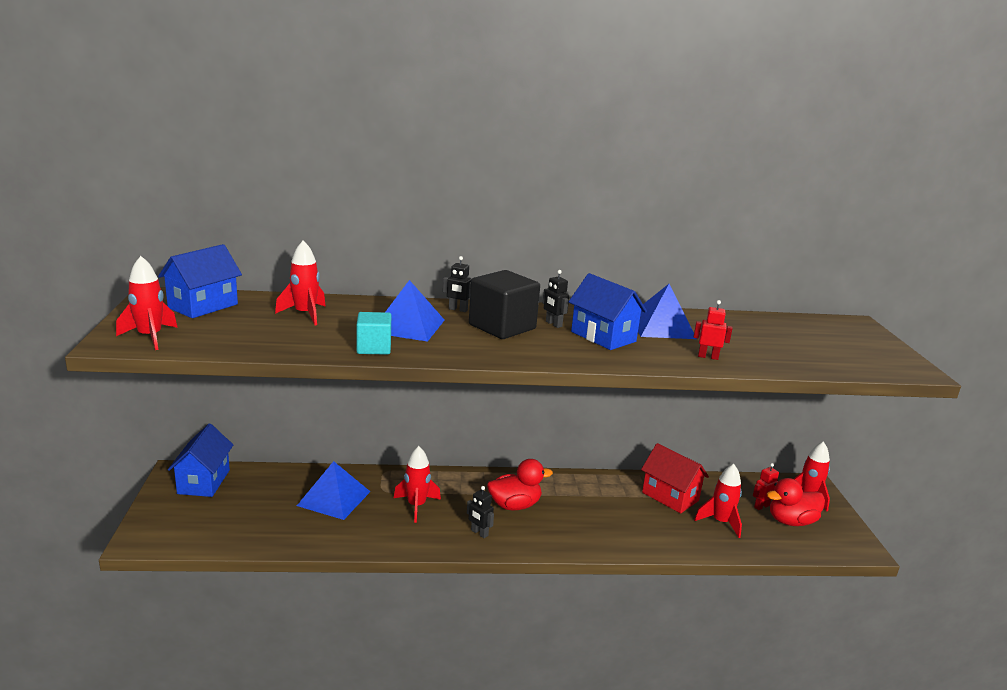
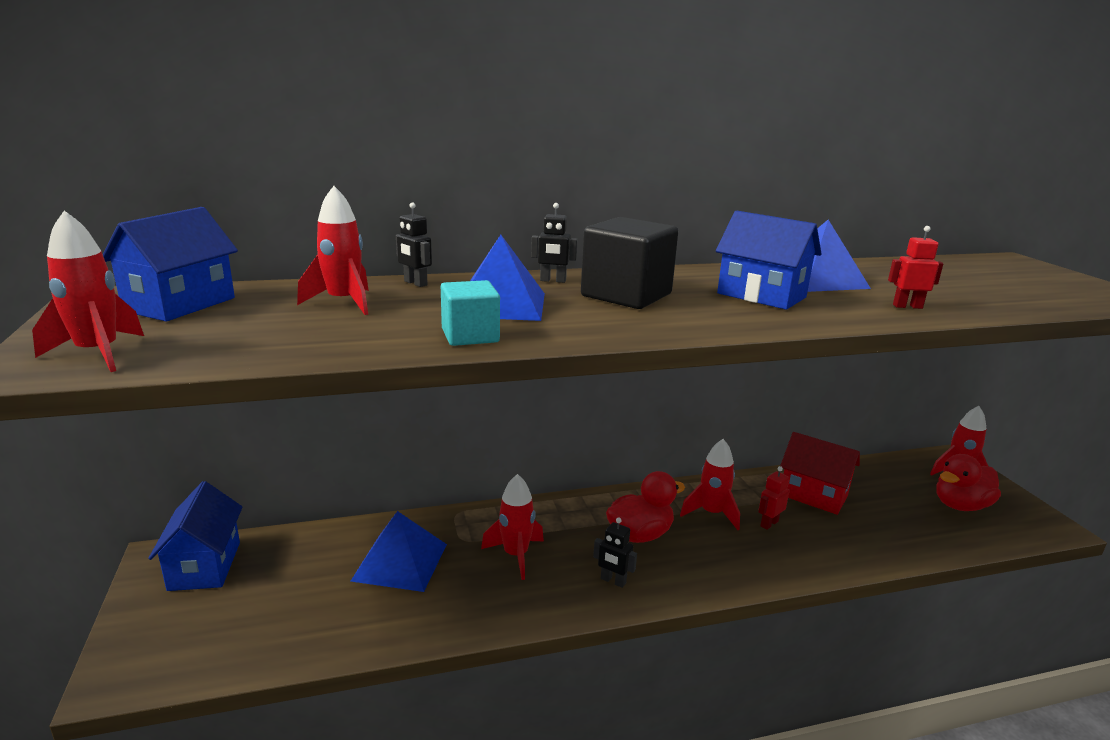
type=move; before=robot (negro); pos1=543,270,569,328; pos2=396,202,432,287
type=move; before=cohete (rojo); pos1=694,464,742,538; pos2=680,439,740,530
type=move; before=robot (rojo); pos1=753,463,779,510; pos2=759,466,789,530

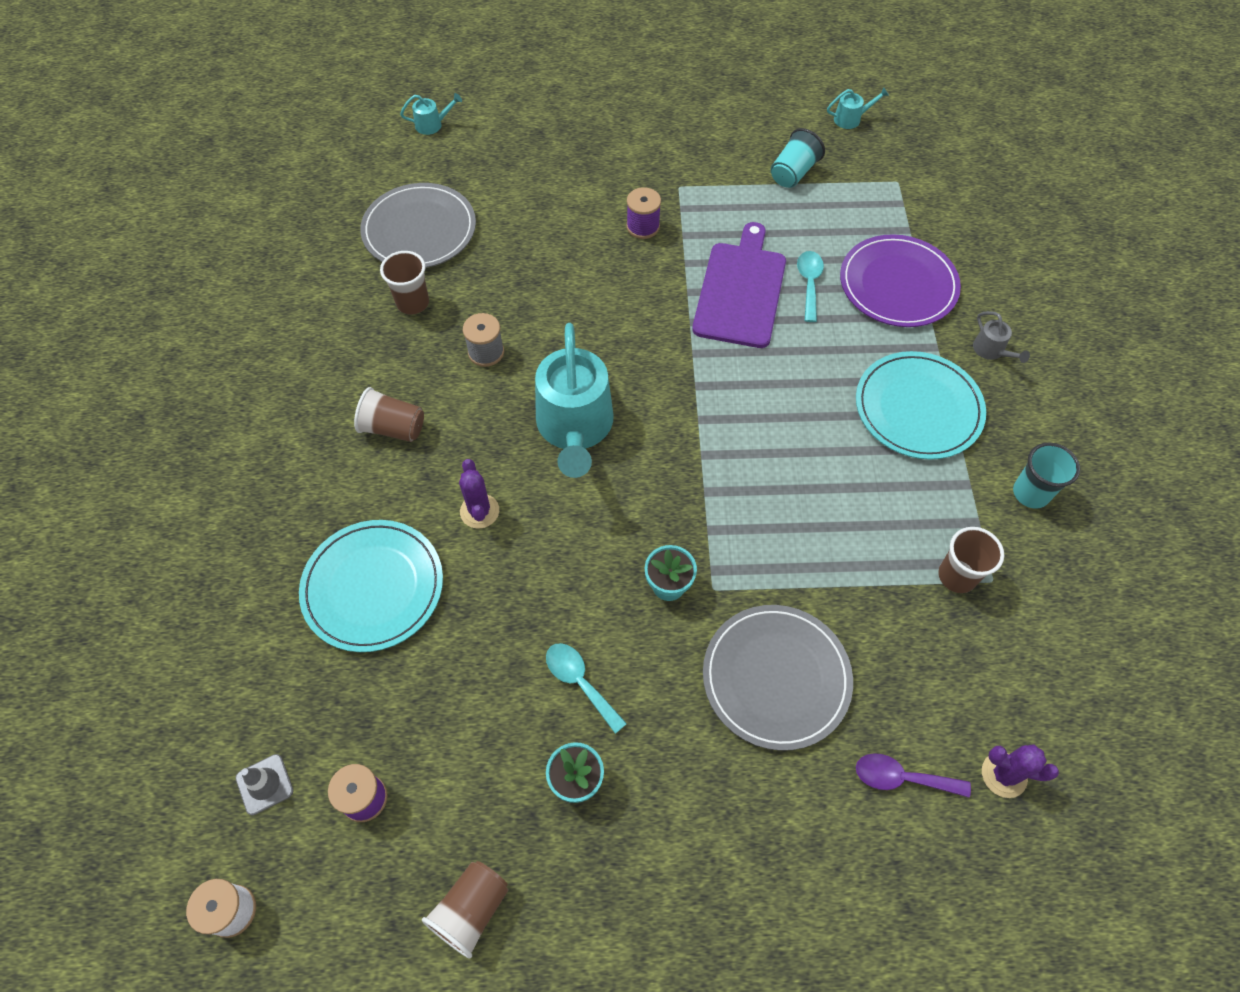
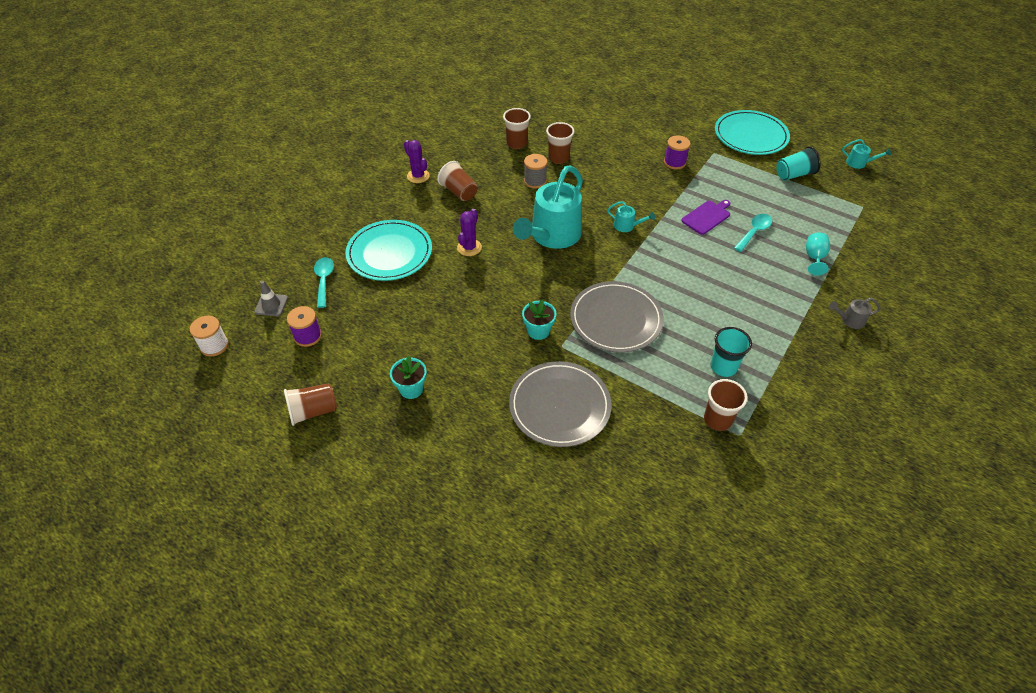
type=delete; before=cuchara (morado); pos1=856,753,971,798
type=insert; after=vaso (marrón); pos2=546,122,574,164
type=move; before=plato (gris); pos1=360,183,476,268; pos2=570,281,664,352
type=move; before=regadera (turquesa); pos1=400,93,462,135; pos2=607,201,655,232
type=move; before=cuchara (turquesa); pos1=546,643,627,734; pos2=314,257,334,308
type=move; before=plato (turquesa); pos1=856,351,986,460; pos2=715,110,790,155
type=move; before=cactus (morado); pos1=982,744,1059,798; pos2=404,140,430,183
type=move; before=vaso (turquesa); pos1=1013,443,1080,509; pos2=711,327,752,377
type=replace; before=plato (morado); after=copa (turquesa); pos1=840,234,961,327; pos2=806,233,830,275
type=rotate; before=regadera (gris); pos1=973,311,1030,363; pos2=829,298,881,329; turn=75
type=resize; before=tabla de cortar (morado); pos1=692,222,786,348; pos2=681,200,730,235; scale=0.55

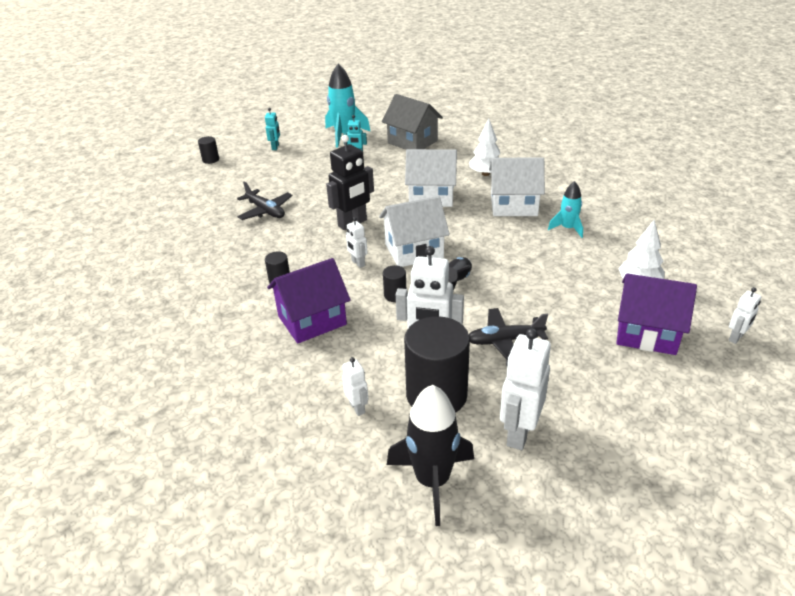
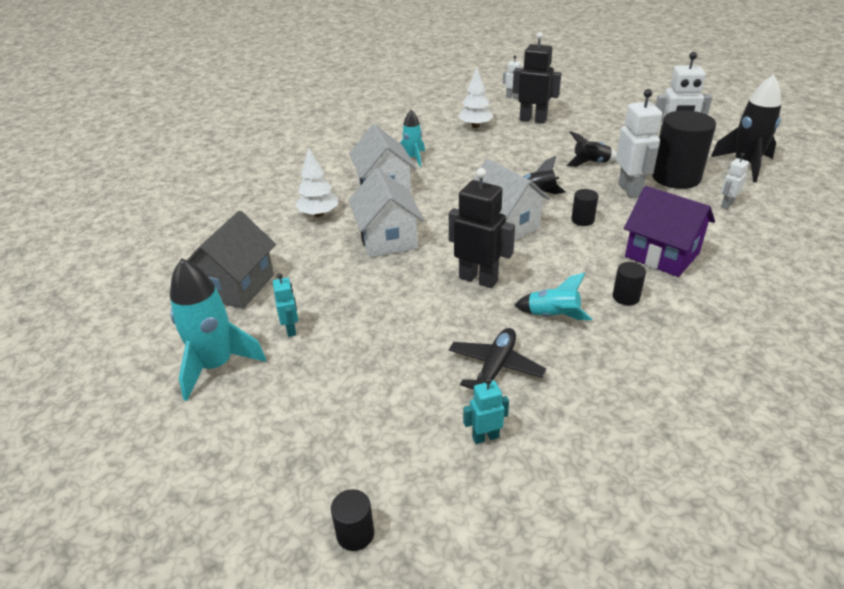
type=delete; before=robot (blanco); pos1=346,217,368,268
type=insert; after=cohete (turquesa); pos2=514,273,592,320
type=move; before=robot (turquesa); pos1=265,108,280,150; pos2=463,378,509,444
type=replace; before=avión (negro); after=cohete (negro); pos1=469,308,548,359; pos2=566,132,617,167
type=replace; before=casa (morado); after=robot (negro); pos1=616,274,697,355; pos2=513,32,561,124

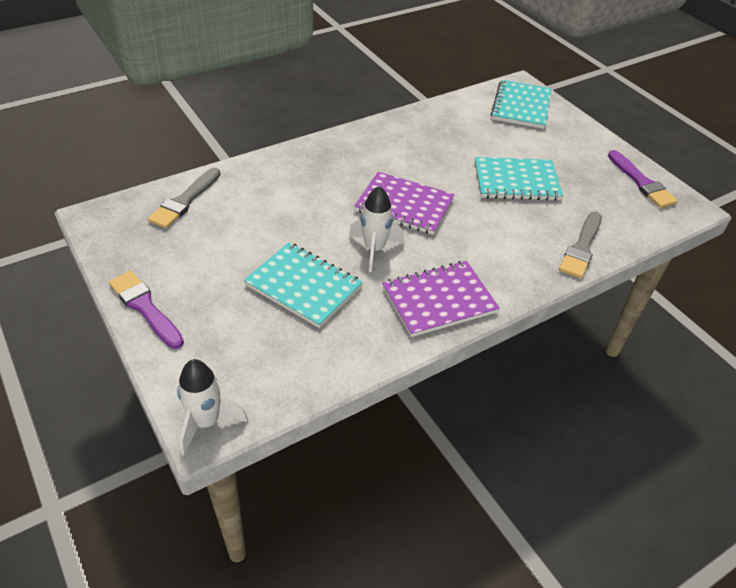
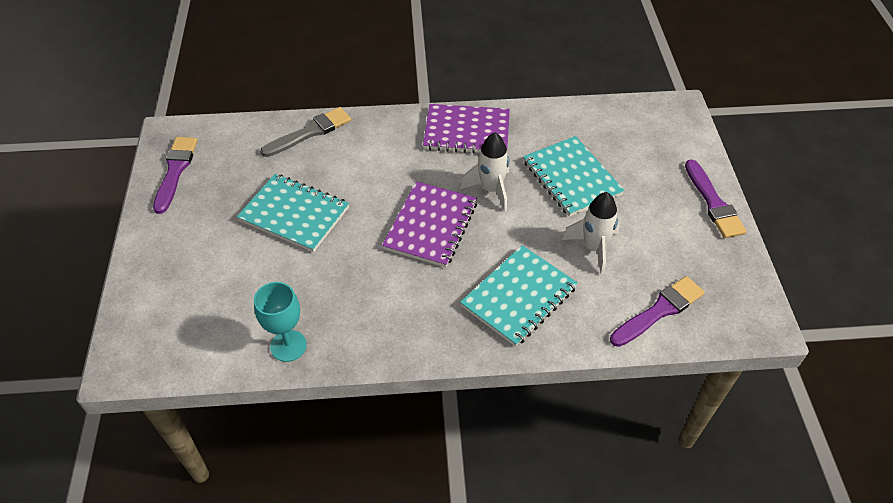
type=insert; after=copa (turquesa); pos2=254,282,307,362
type=move; before=cohete (blanco); pos1=177,359,248,455; pos2=562,192,620,275
type=move; before=cuaderno (turquesa); pos1=491,80,552,129; pos2=460,245,578,347
type=recolor; before=pincel (gris); after=pincel (morado); pos1=148,168,221,229; pos2=610,276,705,347
type=rotate; before=cuaderno (morado); pos1=354,172,455,235; pos2=382,181,477,267; turn=60

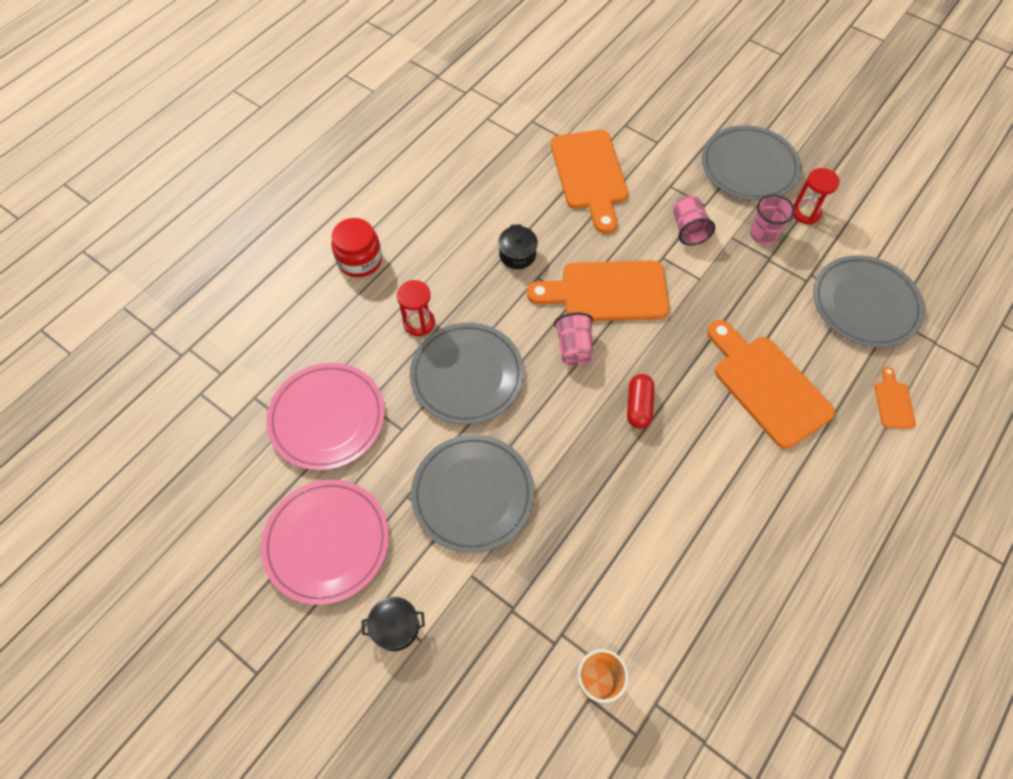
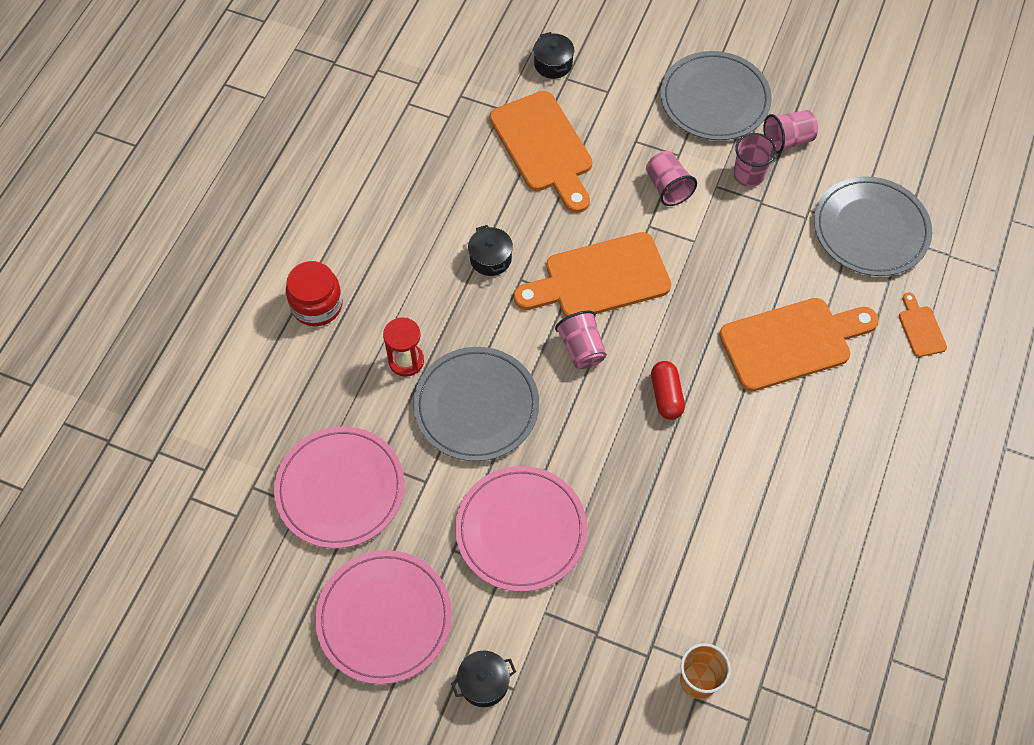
type=insert; after=olla (negro); pos2=533,32,574,79
type=replace; before=reloj de arena (rojo); after=vaso (rosa); pos1=793,168,840,225; pos2=763,110,818,154
type=recolor; before=plato (gris); after=plato (rosa); pos1=411,435,534,553; pos2=455,466,587,592
type=rotate; before=tabla de cortar (naranja); pos1=707,320,835,449; pos2=719,298,879,391; turn=120

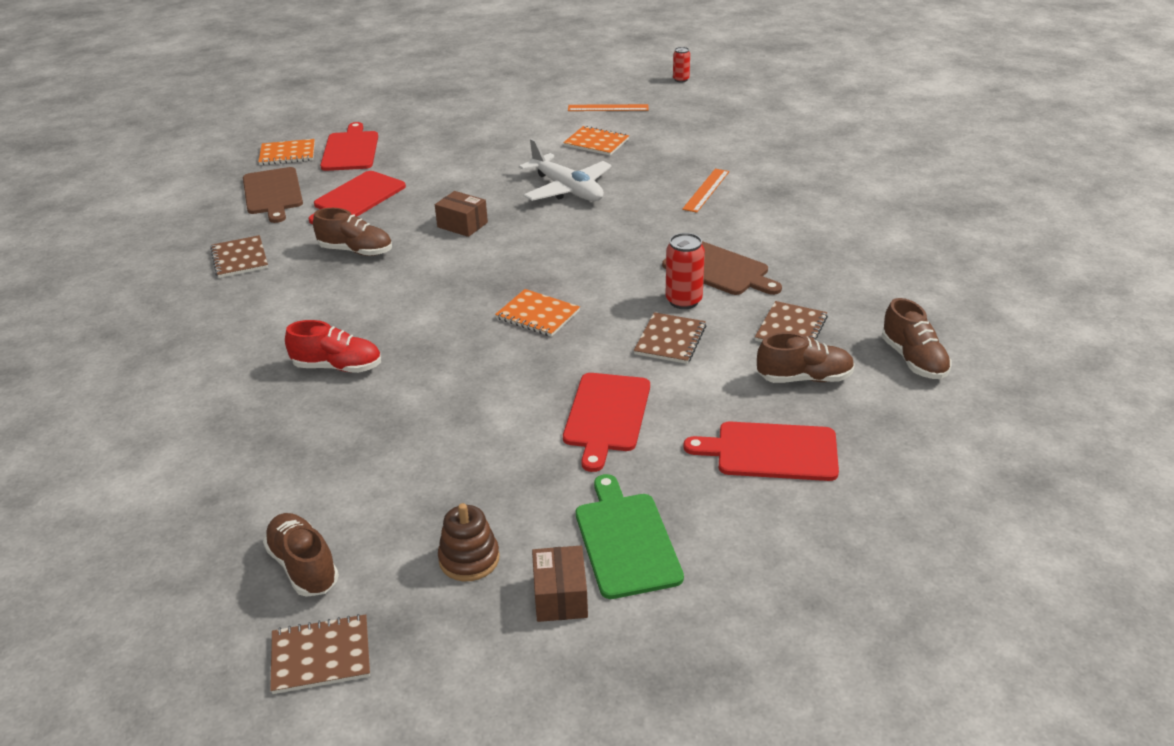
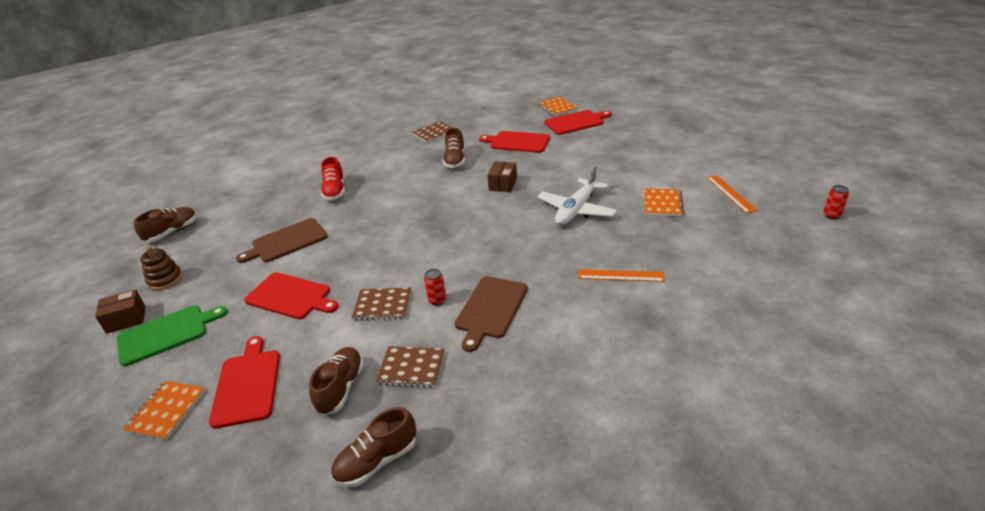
type=delete; before=cuaderno (marrón); pos1=270,614,370,694
type=move; before=tabla de cortar (marrón); pos1=243,167,303,223; pos2=236,218,328,263
type=move; before=cuaderno (naranja); pos1=495,289,580,337; pos2=123,381,206,440
type=rotate; before=tabla de cortar (rojo); pos1=563,373,650,472; pos2=244,273,338,319; turn=-150
type=rotate; before=zapato (marrón); pos1=757,332,855,383; pos2=309,347,364,415; turn=-150
type=resize; before=lata (rojo); pos1=666,233,705,309; pos2=424,269,446,306; scale=0.63

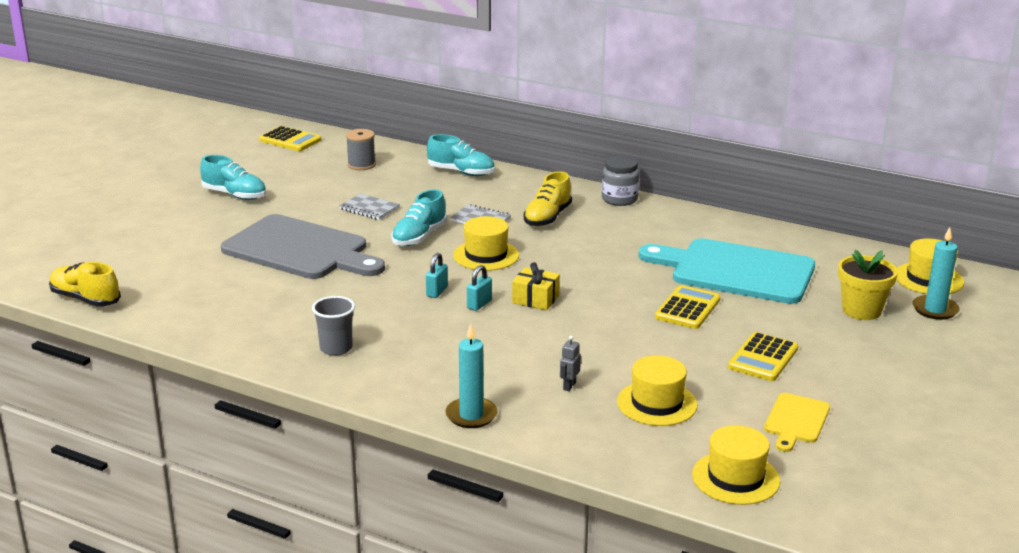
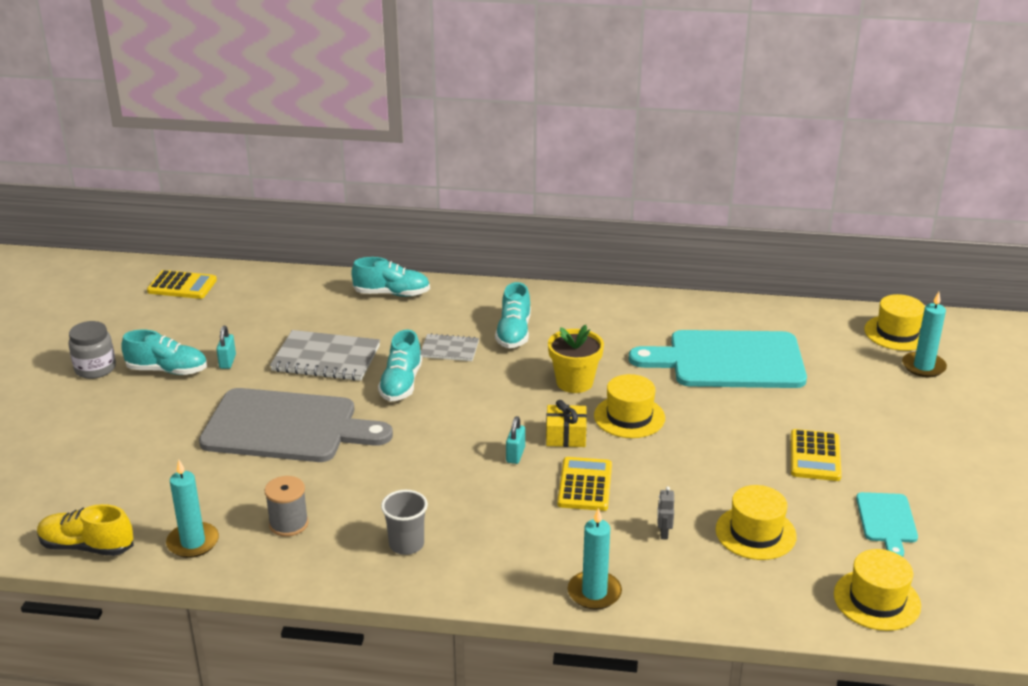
type=insert; after=vela (turquesa); pos2=166,460,219,558
type=move; before=carrete (gris); pos1=346,129,376,170; pos2=265,476,309,537
type=move; before=candado (turquesa); pos1=426,253,448,298; pos2=217,326,236,369
type=move; before=sombrero (amarillo); pos1=453,216,519,271; pos2=594,374,665,438
type=move; before=tarro (gris); pos1=602,156,640,206; pos2=68,321,116,379
type=move; before=calculadora (amarillo); pos1=655,285,720,329; pos2=557,457,612,511
type=move; before=maceta (amarillo); pos1=838,250,898,320; pos2=548,325,604,393
type=recolor; before=zapato (amarillo); after=zapato (turquesa); pos1=524,171,572,227; pos2=495,282,531,348
type=recolor; before=tabla de cortar (amarillo); after=tabla de cortar (turquesa); pos1=764,393,830,452; pos2=856,492,918,557
type=resize; before=cuaderno (gris); pos1=339,193,400,220; pos2=270,330,380,381; scale=1.74

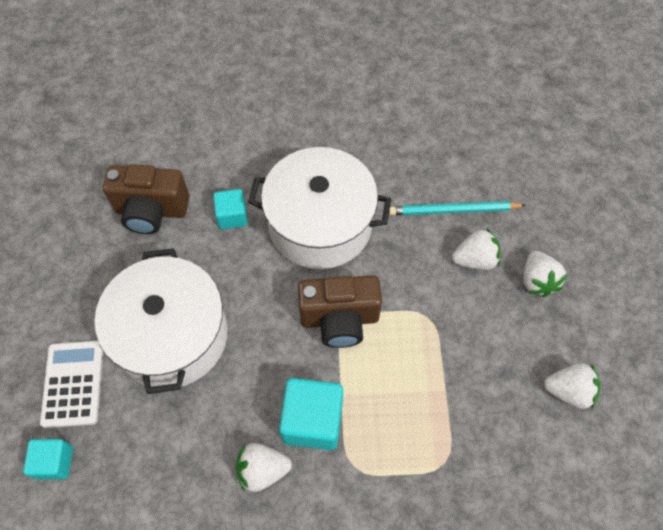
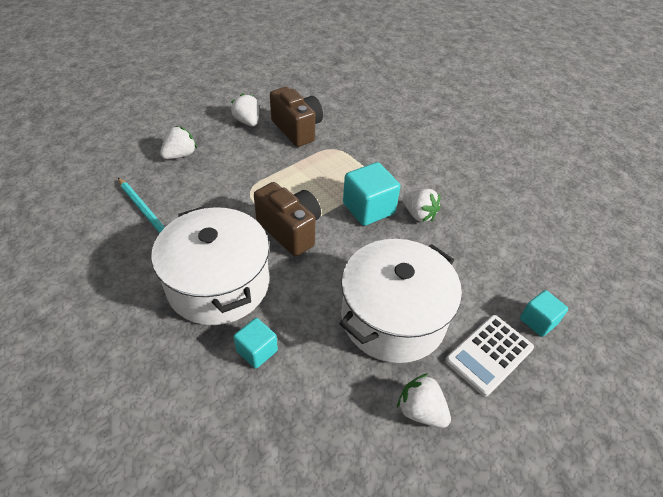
type=move; before=cámara (marrón); pos1=103,164,189,234; pos2=270,86,323,147
type=move; before=fresa (blanco); pos1=452,228,501,270; pos2=397,374,451,428

